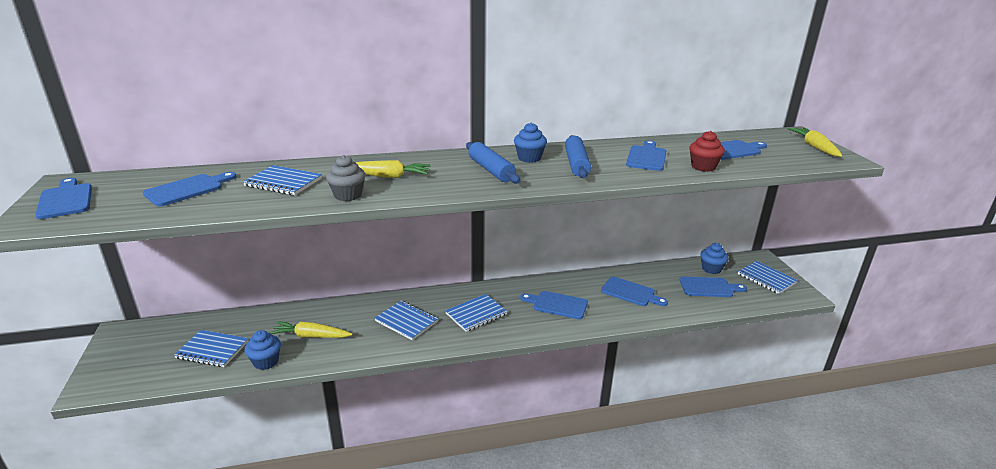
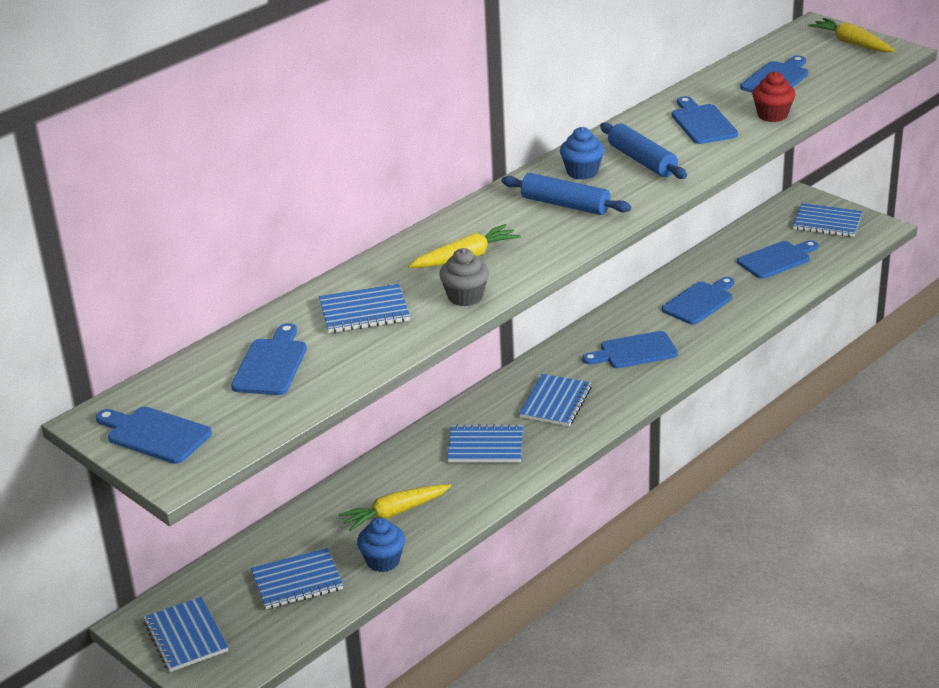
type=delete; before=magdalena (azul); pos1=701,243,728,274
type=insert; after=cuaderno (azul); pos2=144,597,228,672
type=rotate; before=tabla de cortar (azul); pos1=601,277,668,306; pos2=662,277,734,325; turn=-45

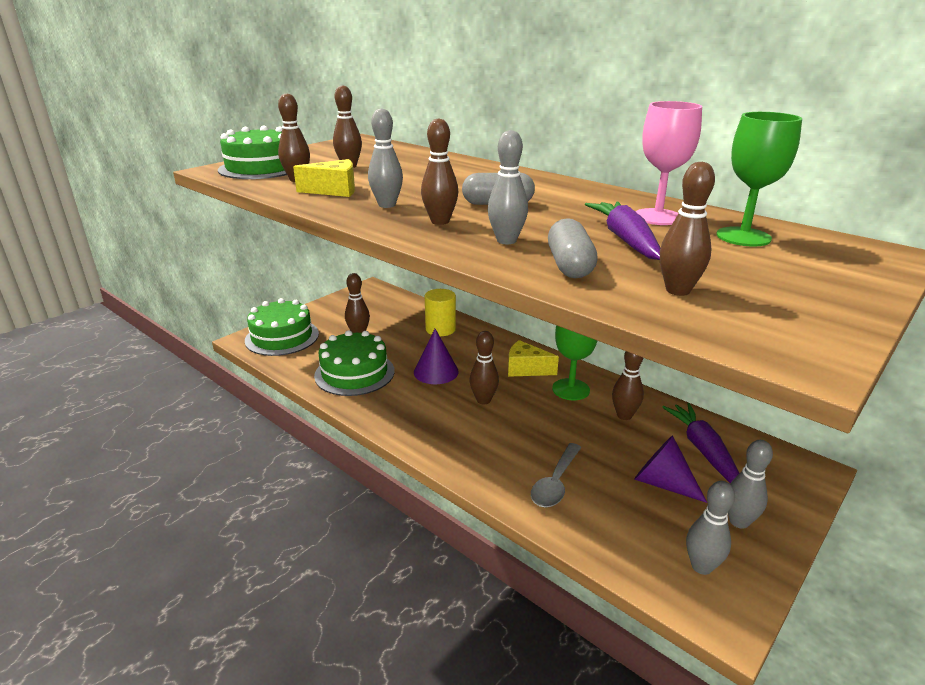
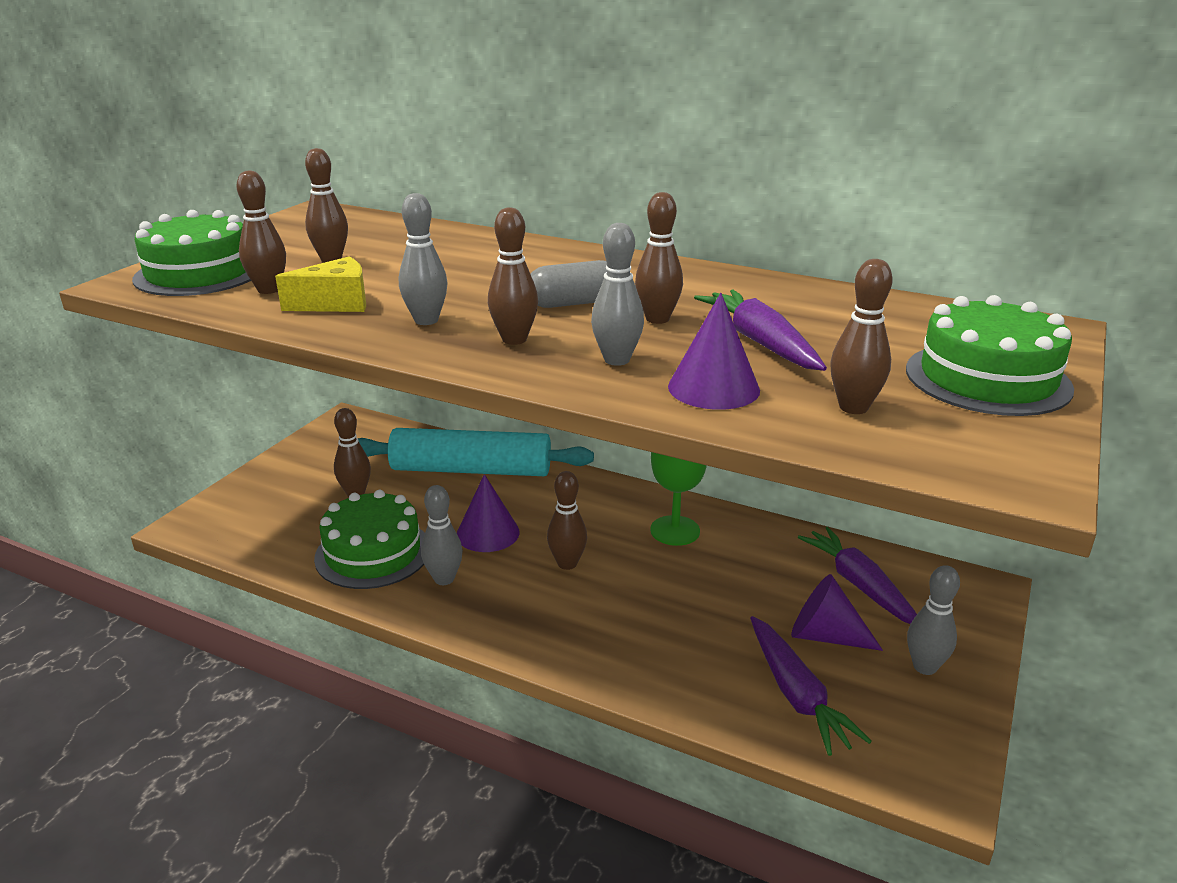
type=delete; before=queso (amarillo); pos1=508,340,559,377
type=delete; before=cuchara (gris); pos1=531,443,582,508
type=delete; before=copa (rosa); pos1=635,101,702,225
type=delete; before=copa (verde); pos1=716,112,802,247
type=insert; after=zanahoria (morado); pos2=750,616,872,756
type=move; before=tarta (verde); pos1=245,298,319,356; pos2=906,295,1074,416
type=move; before=bolo (marrón); pos1=612,351,644,420; pos2=635,192,683,324
type=move; before=bolo (gris); pos1=686,481,735,575; pos2=421,485,463,585
type=replace; before=cilindro (amarillo); after=rodillo (turquesa); pos1=425,289,456,336; pos2=358,428,594,476
type=replace; before=cápsula (gris); after=cono (morado); pos1=548,218,598,278; pos2=668,293,760,410

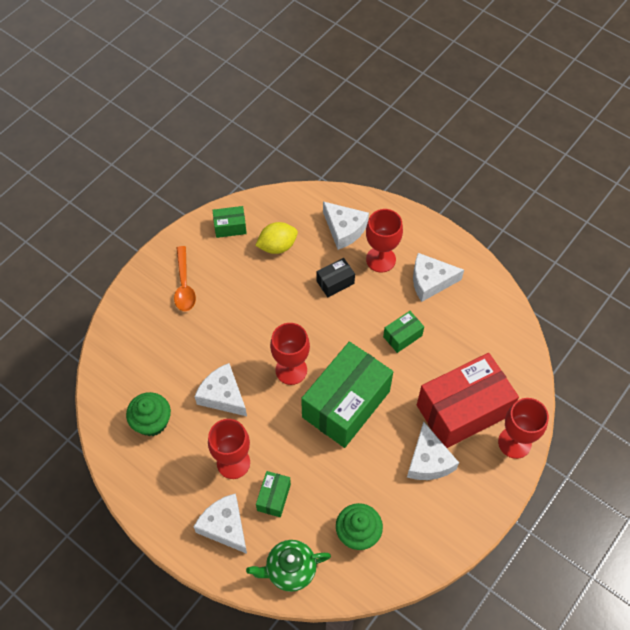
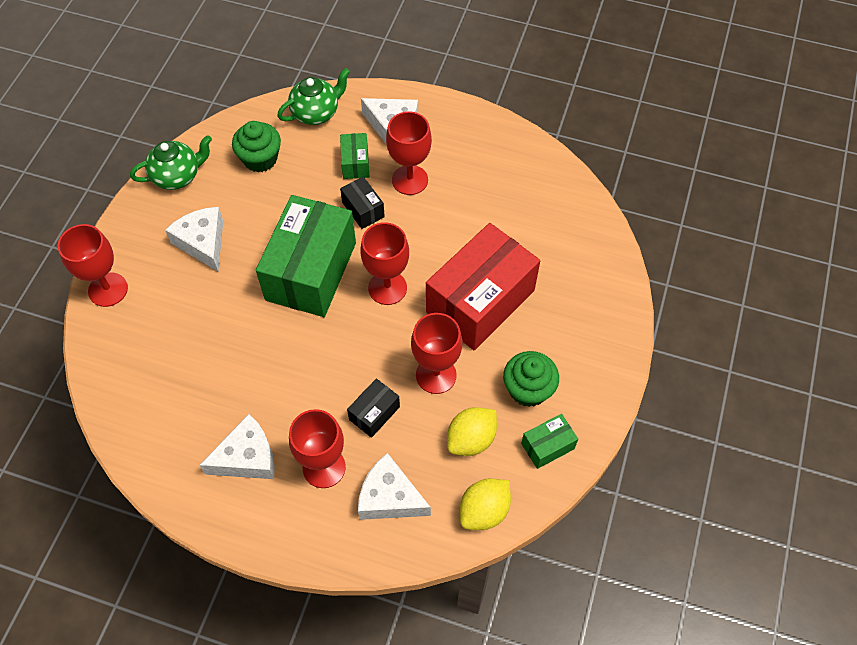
type=delete; before=cuchara (naranja); pos1=174,246,196,311
type=delete; before=queso (blanco); pos1=194,363,247,416
type=delete; before=caja (verde); pos1=383,311,424,353
type=insert; after=tetera (verde); pos2=130,135,212,190
type=insert; after=caja (negro); pos2=340,177,385,229
type=insert; after=copa (rojo); pos2=411,313,462,394
type=insert; after=limón (amarillo); pos2=460,479,511,530
type=move; before=magdalena (verde); pos1=126,392,171,436; pos2=503,351,559,407
type=move; before=caja (rojo); pos1=417,353,519,448; pos2=426,223,540,351

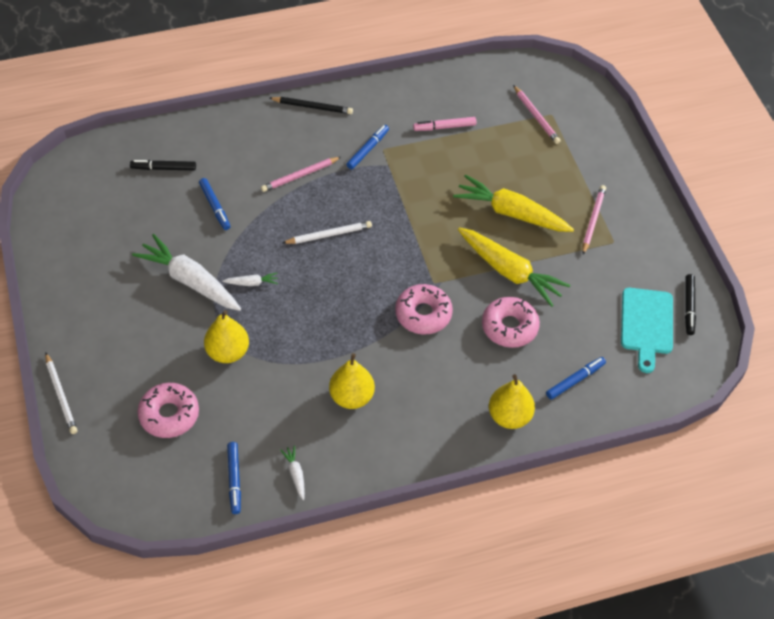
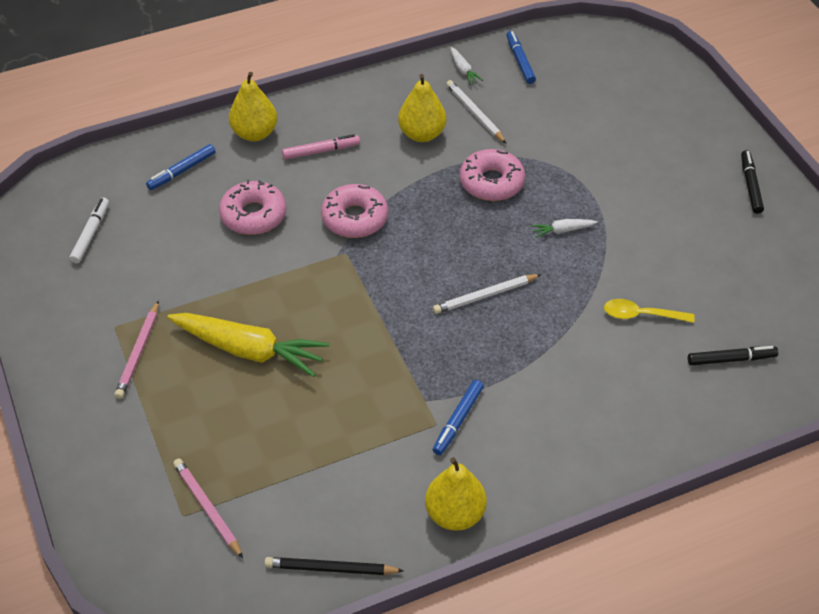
type=delete; before=zanahoria (blanco); pos1=132,234,241,311
type=delete; before=lápiz (rosa); pos1=261,157,341,192
type=delete; before=zanahoria (amarillo); pos1=458,228,570,307
type=move; before=lápiz (blanco); pos1=45,353,78,434; pos2=446,80,507,144
type=move; before=rosquilla (rosa); pos1=137,383,199,438; pos2=460,149,525,201
type=move; before=pera (amarillo); pos1=204,310,249,363; pos2=425,457,487,531
type=move; before=lápiz (negro); pos1=269,97,353,114; pos2=264,557,404,575
type=move; before=rotulador (rosa); pos1=413,117,476,131; pos2=282,134,360,160
type=move; before=rotulador (negro); pos1=685,274,696,335; pos2=741,150,764,214
type=replace; before=rotulador (azul); after=cuchara (amarillo); pos1=199,178,230,230; pos2=604,299,695,323
type=replace; before=tabla de cortar (turquesa); after=rotulador (blanco); pos1=621,288,673,373; pos2=69,197,109,263

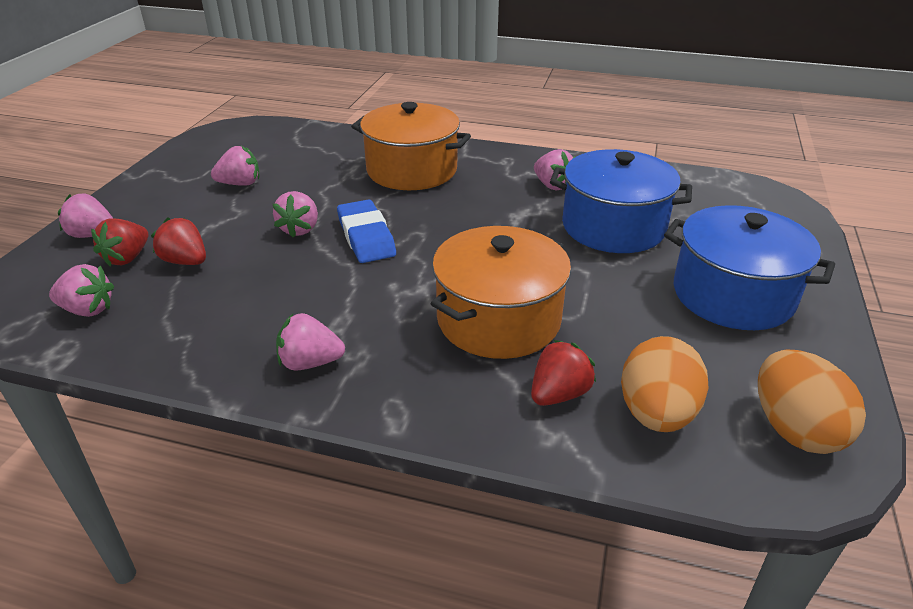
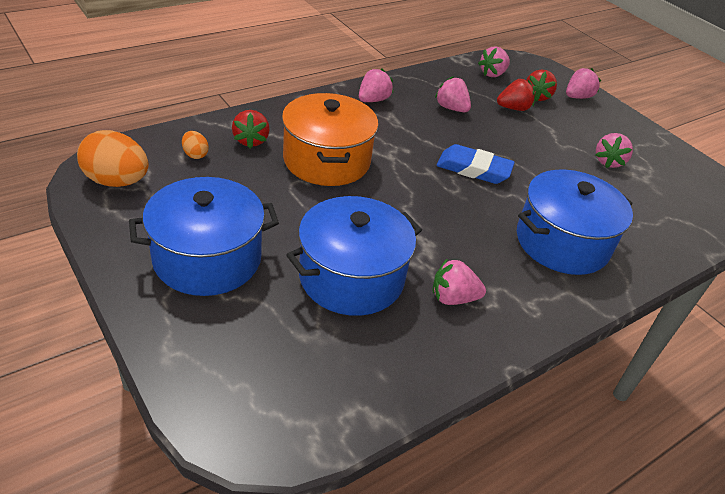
type=move; before=fresa (rosa); pos1=273,191,318,238; pos2=435,76,471,112
type=recolor; before=olla (naranja); after=olla (azul); pos1=351,102,471,190; pos2=517,170,633,275
type=rotate; before=fresa (rojo); pos1=91,218,149,267; pos2=527,70,557,102; turn=-135
type=resize; before=huevo (naranja); pos1=621,336,709,432; pos2=182,131,209,159; scale=0.49

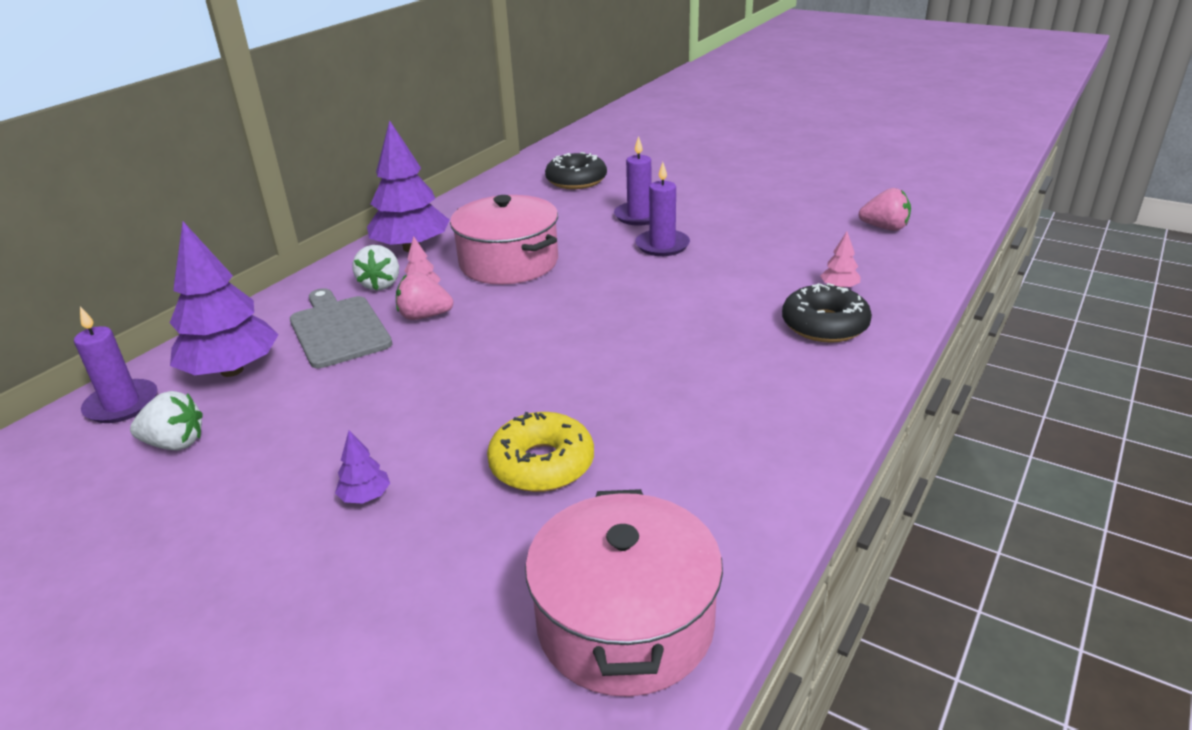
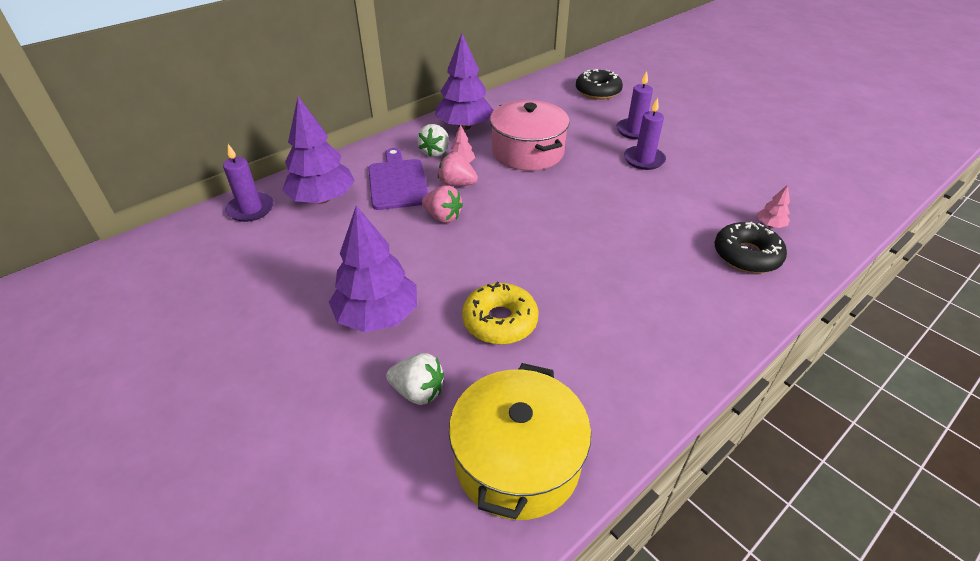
type=move; before=fresa (blanco); pos1=130,391,203,450; pos2=386,353,444,405
type=move; before=fresa (rosa); pos1=859,188,911,231; pos2=422,185,463,223
type=recolor; before=tabla de cortar (gris); after=tabla de cortar (morado); pos1=290,288,392,368; pos2=368,148,428,210
type=recolor; before=olla (rosa); after=olla (amarillo); pos1=525,489,723,697; pos2=449,363,591,520
type=resize; before=árbol (morado); pos1=335,430,390,503; pos2=329,205,417,332; scale=2.35

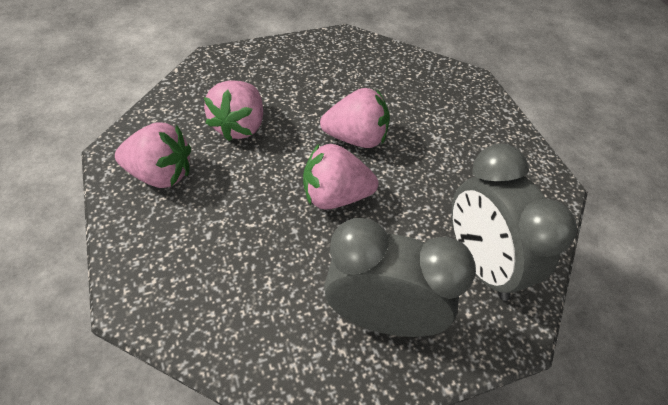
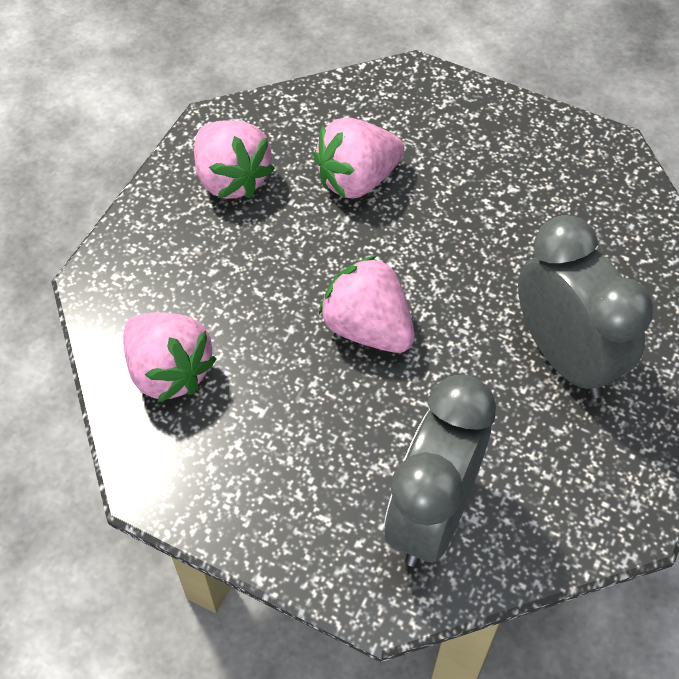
type=move; before=fresa (rosa); pos1=320,88,390,148; pos2=124,312,216,402
type=move; before=despertador (gris); pos1=324,218,476,337; pos2=518,215,653,398

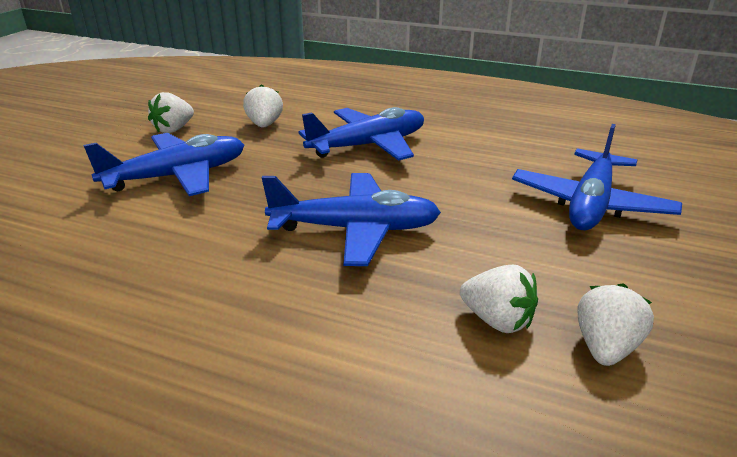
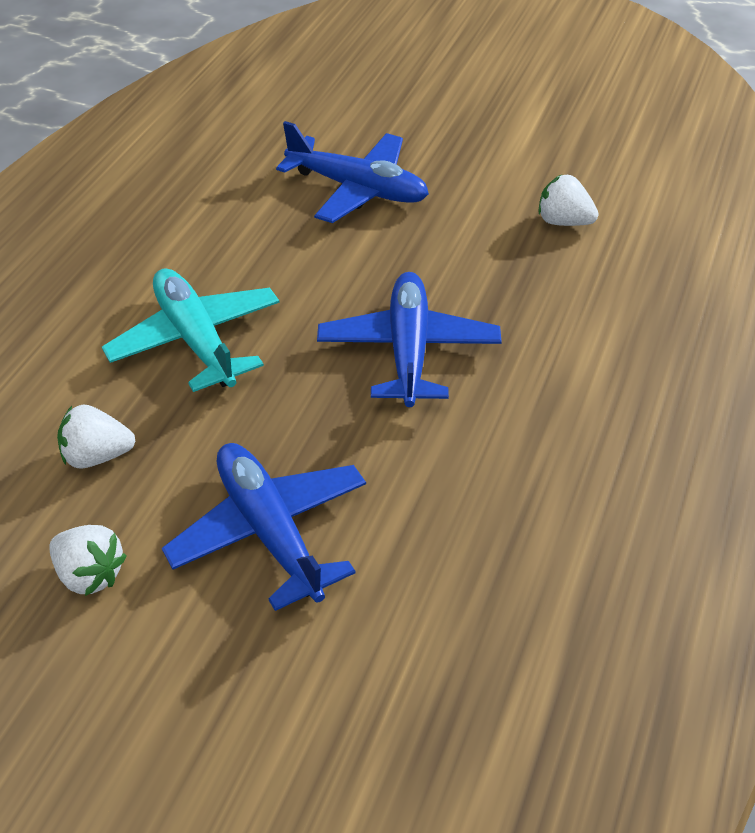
type=delete; before=fresa (blanco); pos1=460,265,538,333
type=recolor; before=avión (azul); after=avión (turquesa); pos1=298,107,424,161; pos2=102,268,280,392

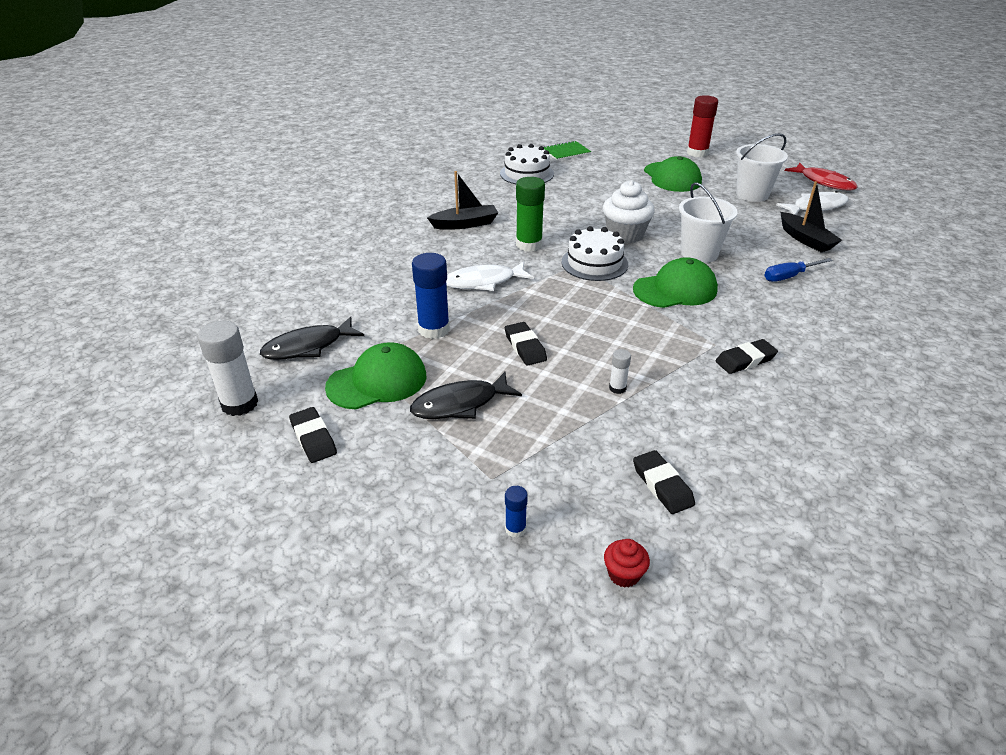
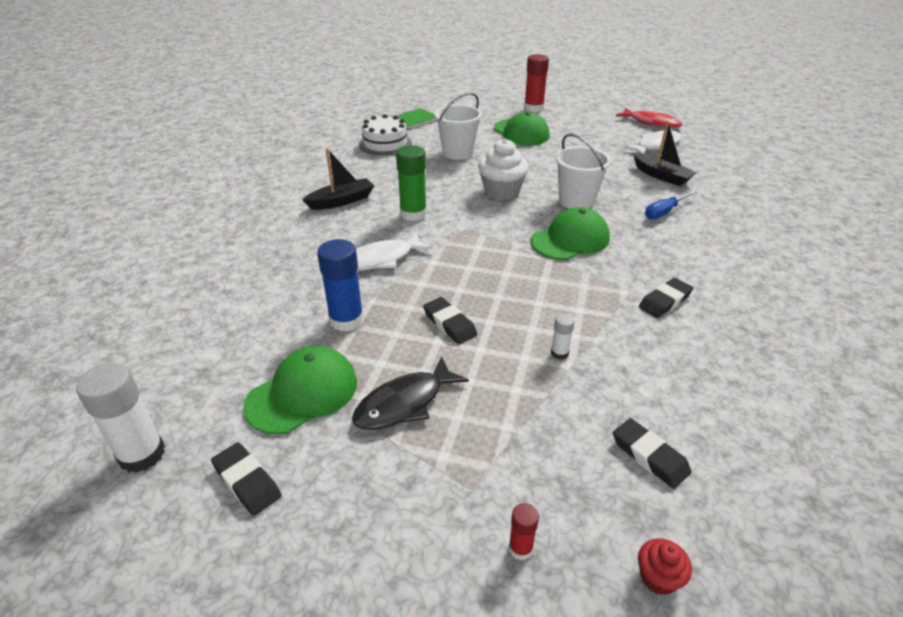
type=delete; before=pez (negro); pos1=260,317,364,360
type=delete; before=tarta (blanco); pos1=561,226,628,281
type=move; before=balde (blanco); pos1=736,133,788,202; pos2=435,92,482,160
type=recolor; before=barra de pegamento (azul); after=barra de pegamento (rojo); pos1=505,486,528,538; pos2=509,503,539,560

